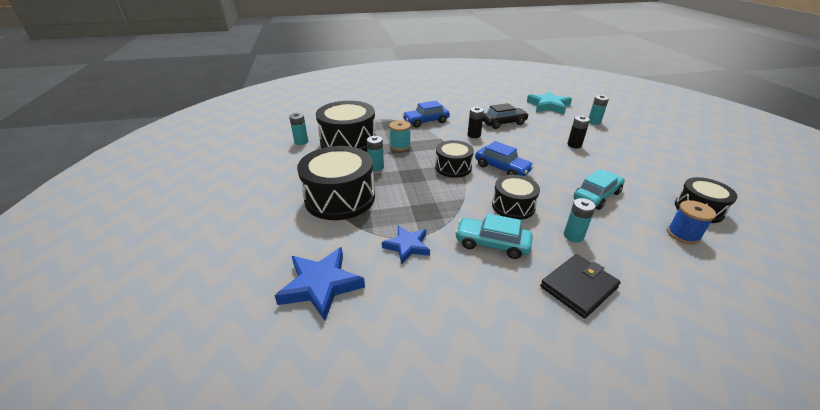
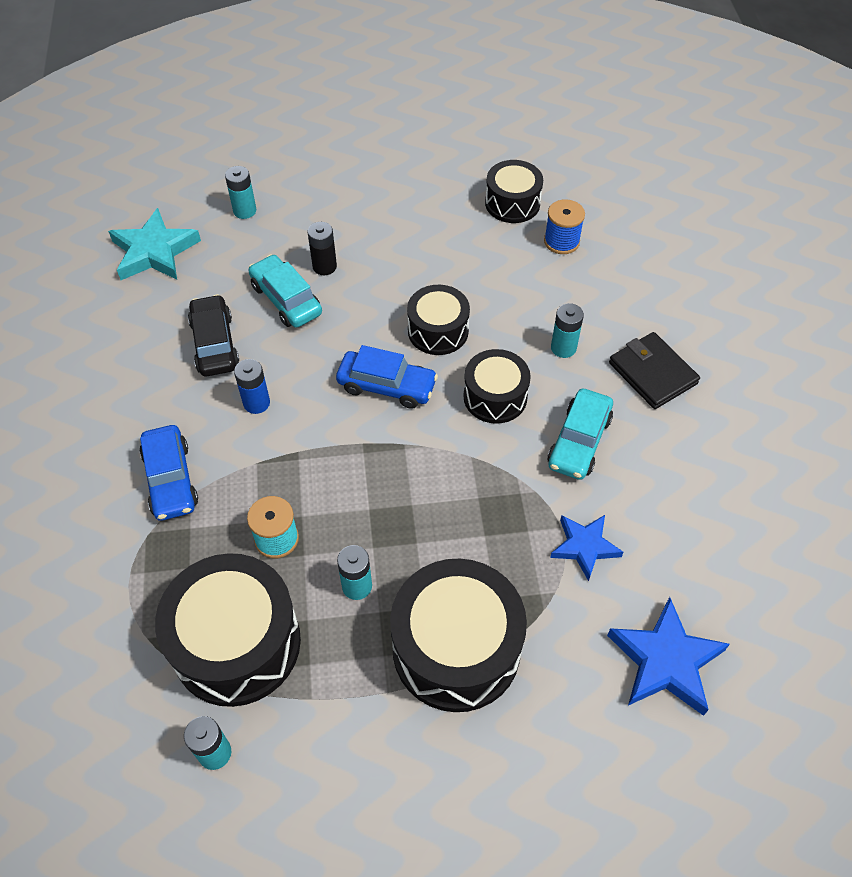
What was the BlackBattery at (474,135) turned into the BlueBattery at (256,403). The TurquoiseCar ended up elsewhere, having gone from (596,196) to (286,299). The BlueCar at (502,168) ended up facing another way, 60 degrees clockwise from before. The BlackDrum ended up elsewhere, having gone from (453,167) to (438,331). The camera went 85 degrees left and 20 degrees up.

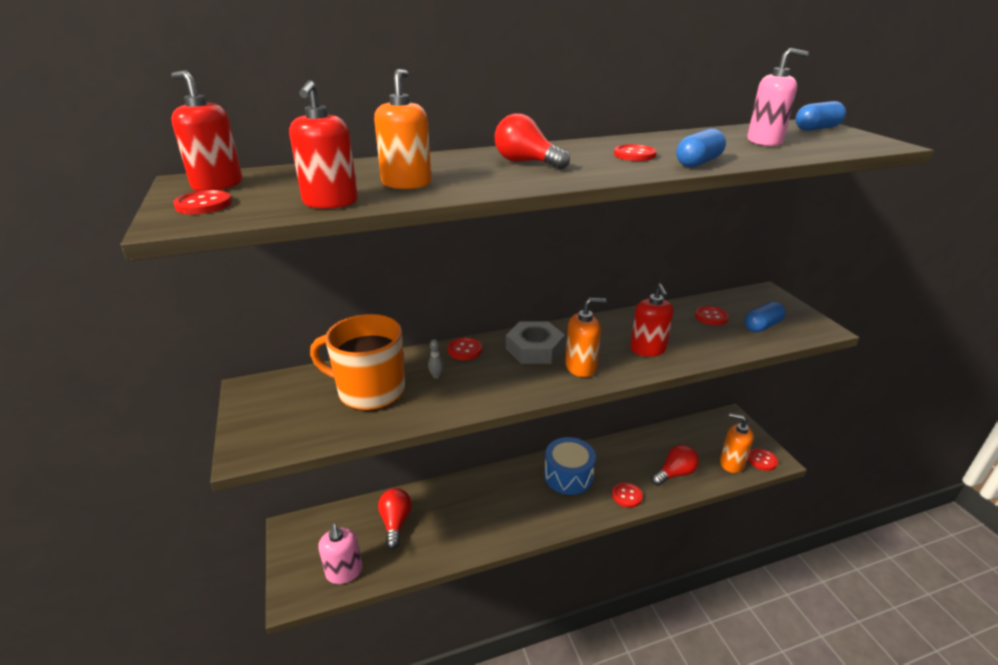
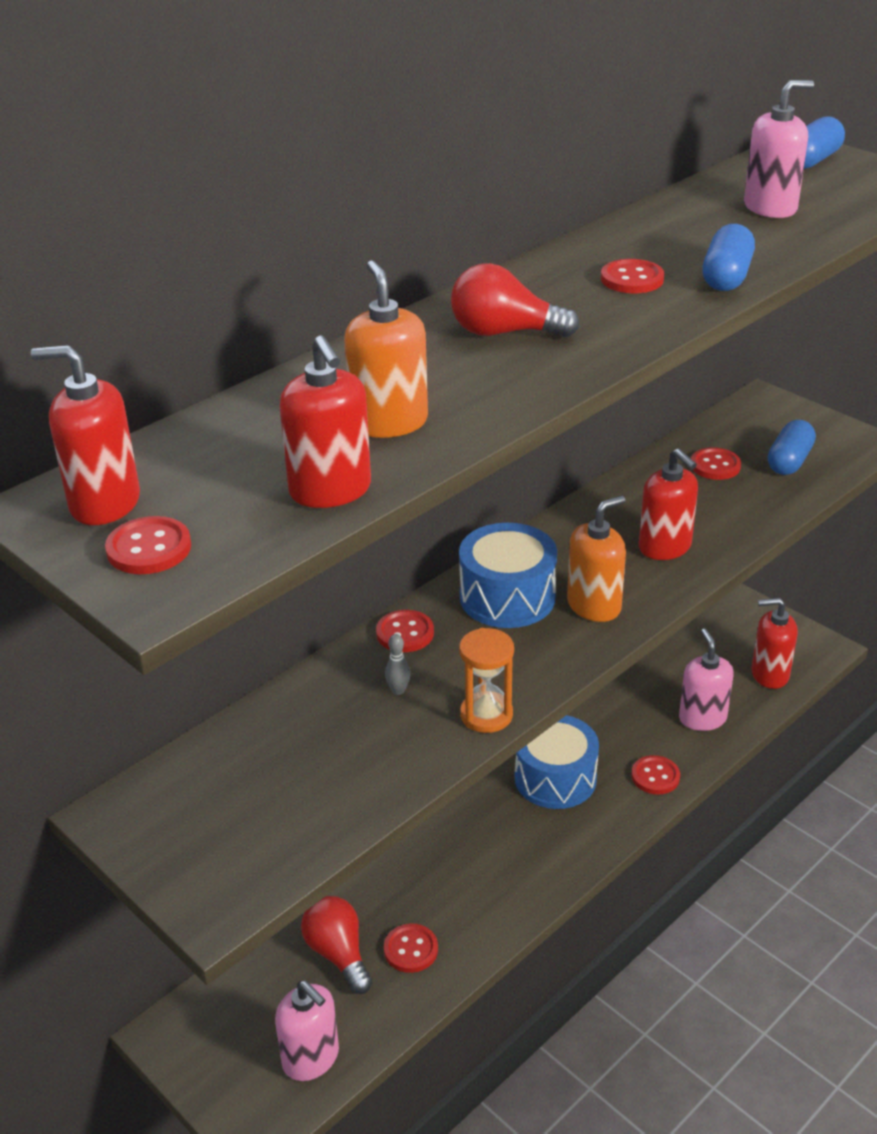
The RedButton ended up elsewhere, having gone from (762,460) to (411,949). Where the GreyNut stood at (534,348), the BlueDrum came to stand at (507,597). The second view gained the OrangeHourglass at (486,715). Where the RedLightBulb stood at (674,473), the PinkSoapDispenser came to stand at (702,718). What was the OrangeSoapDispenser at (731,463) turned into the RedSoapDispenser at (769,674). The second view lost the OrangeMug at (370,391). The camera went 25 degrees left and 5 degrees up.

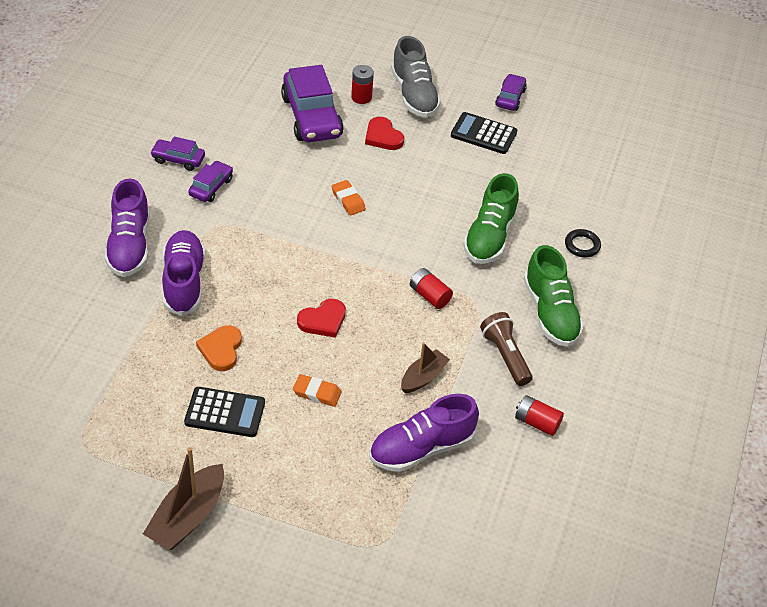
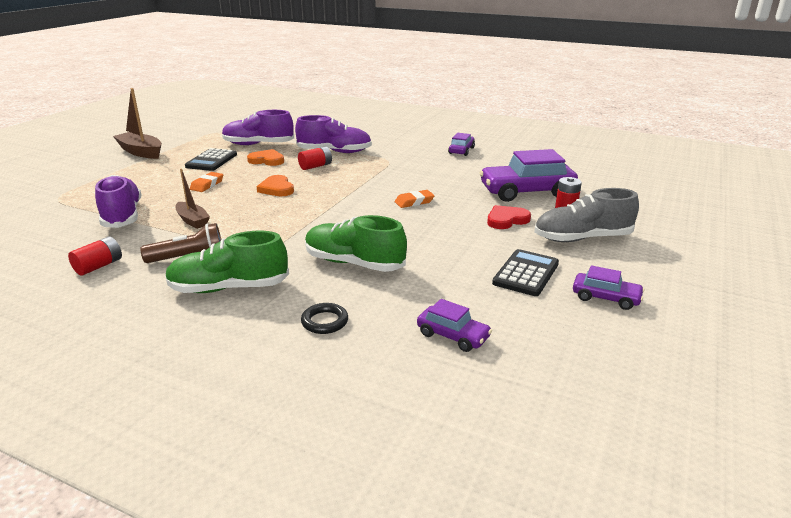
The PurpleShoe ended up elsewhere, having gone from (129,245) to (258,144). What was the RedHeart at (323,320) turned into the OrangeHeart at (277,189). The RedBattery ended up elsewhere, having gone from (429,296) to (315,166). The PurpleCar ended up elsewhere, having gone from (211,187) to (453,336). The camera went 100 degrees right and 20 degrees down.

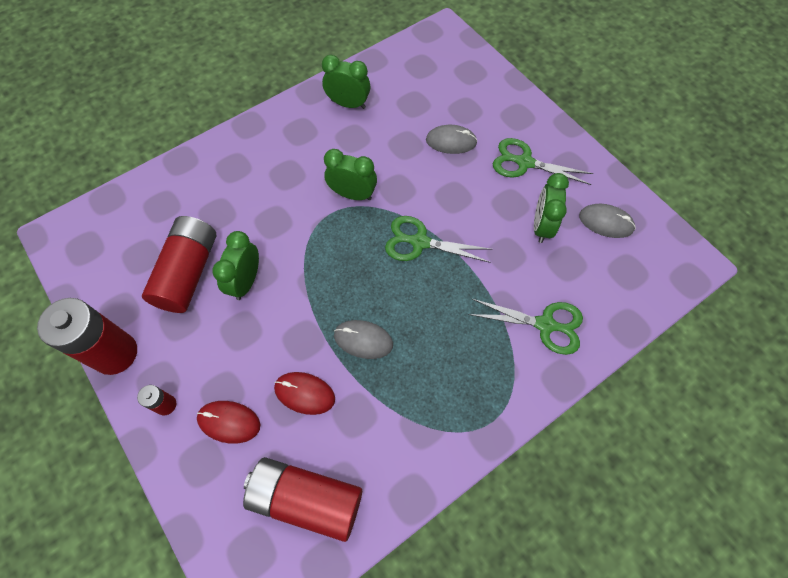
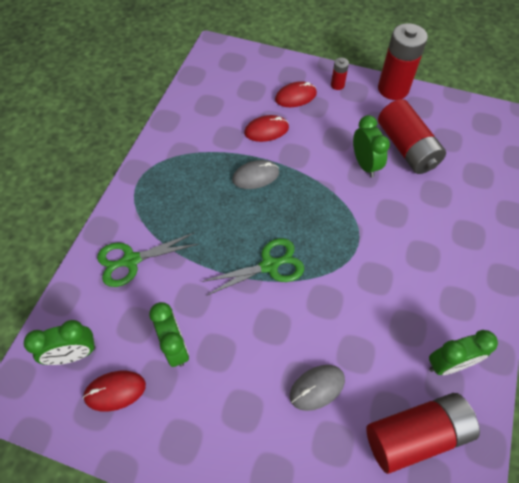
The GreenClock ended up elsewhere, having gone from (352,194) to (74,354). What was the GreyMouse at (606,222) turned into the RedMouse at (115,391). The RedBattery ended up elsewhere, having gone from (306,499) to (416,434). The second view lost the GreenScissors at (524,162). The camera went 145 degrees right and 5 degrees down.

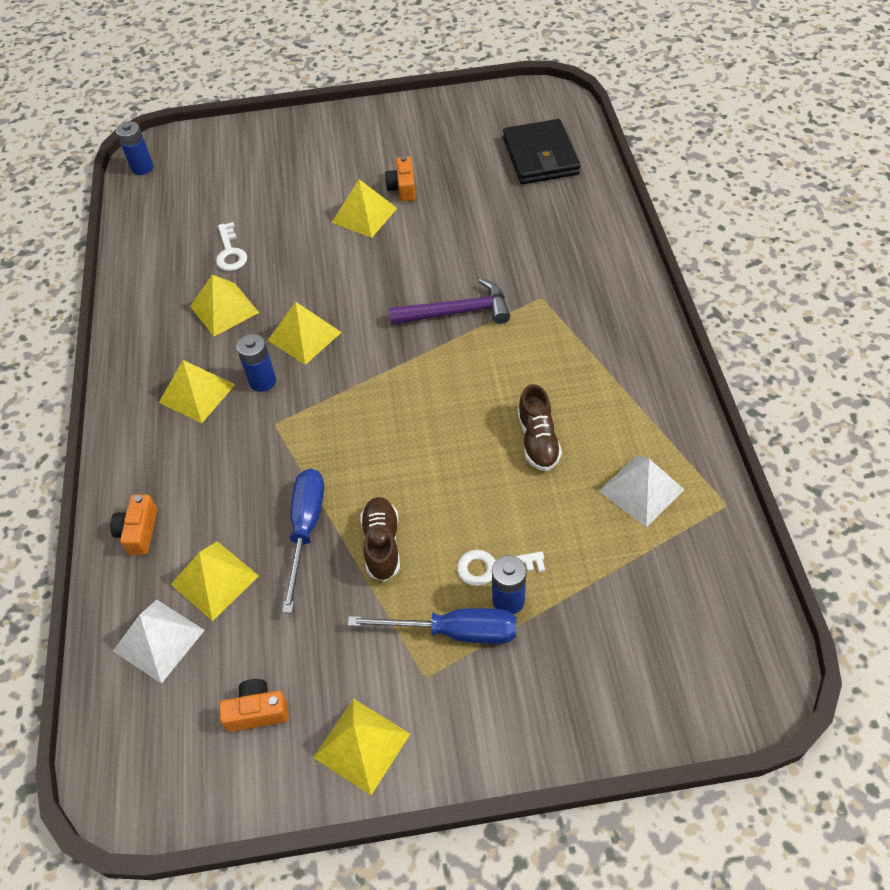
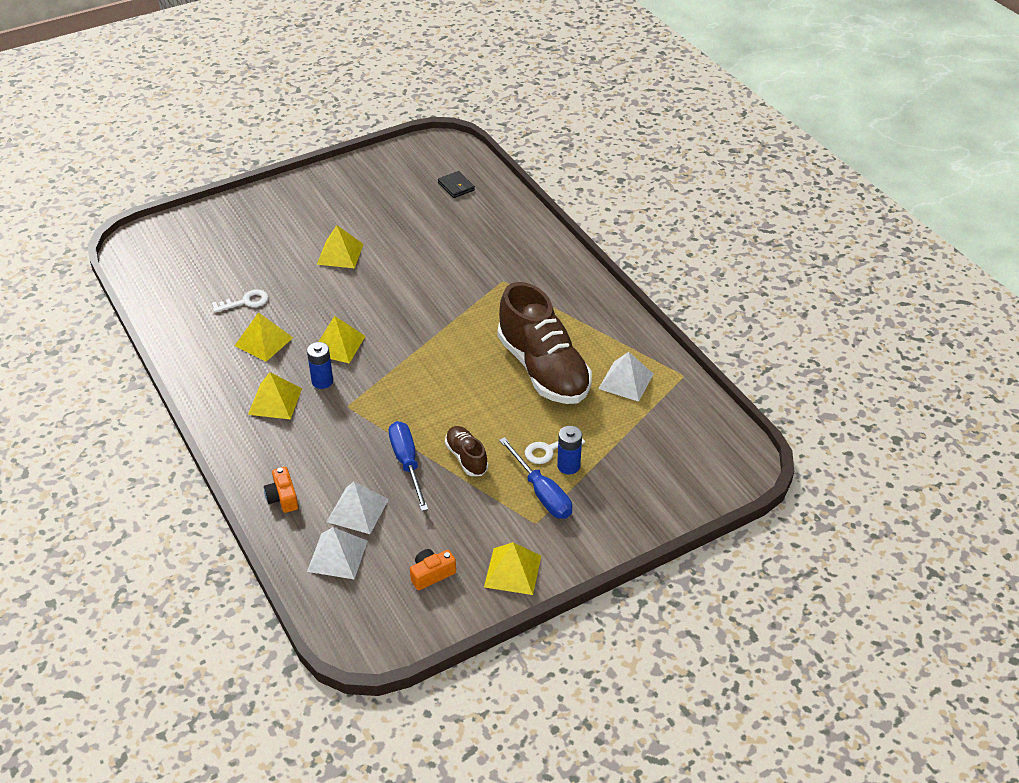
The WhiteKey at (230,252) ended up facing another way, 75 degrees counterclockwise from before. What was the YellowPyramid at (215,580) turned into the WhitePyramid at (357,510). The size of the BlackWallet at (540,156) changed by a factor of 0.53. The size of the BrownShoe at (538,440) changed by a factor of 2.19. The BlueScrewdriver at (454,631) ended up facing another way, 75 degrees clockwise from before. The second view lost the BlueBattery at (142,167). The second view lost the OrangeCamera at (402,188). The second view lost the PurpleHammer at (457,312). The camera went 25 degrees left and 10 degrees down.

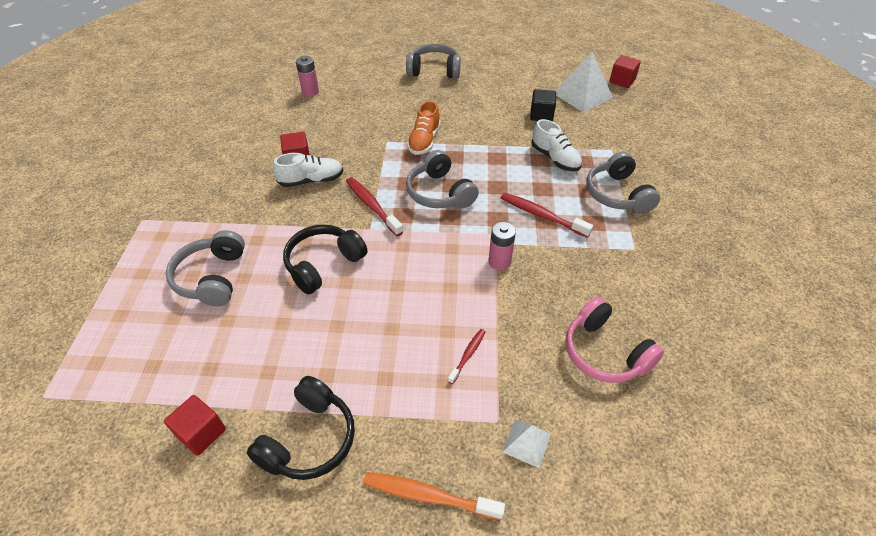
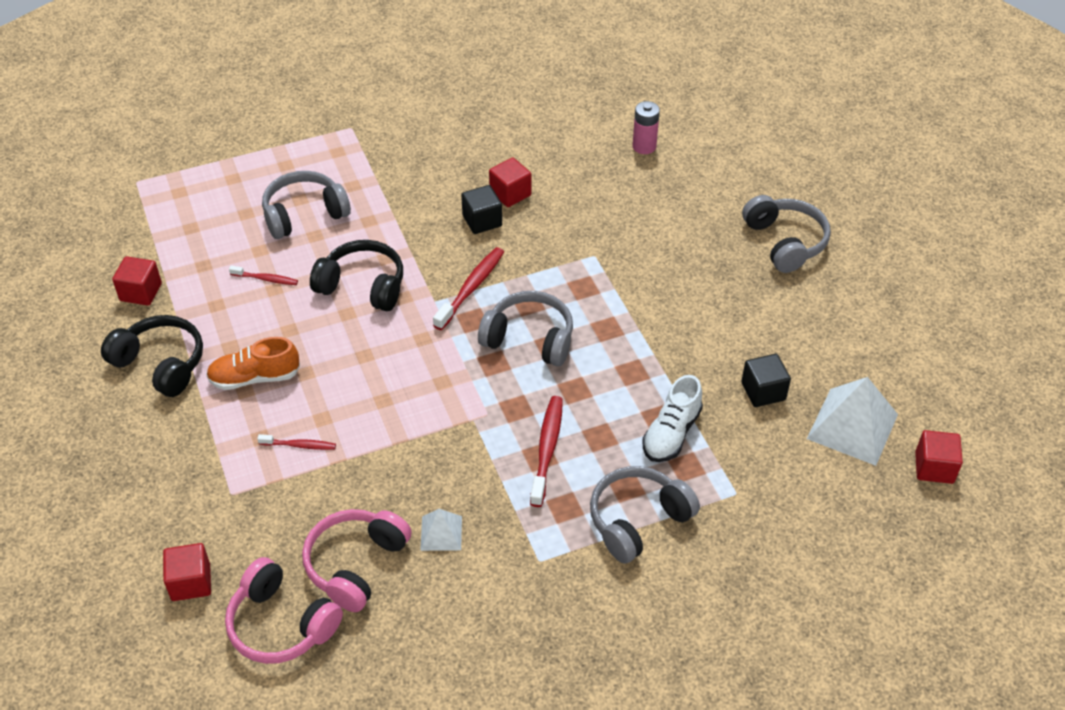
The BlackHeadphones at (309,439) ended up facing another way, 150 degrees counterclockwise from before. The second view gained the RedCube at (191,582). The OrangeShoe ended up elsewhere, having gone from (424,141) to (254,377). The second view gained the PinkHeadphones at (281,624). The second view gained the RedToothbrush at (266,279). The WhitePyramid ended up elsewhere, having gone from (526,443) to (441,533). Where the WhiteShoe stood at (311,180), the BlackCube came to stand at (482,221). The GreyHeadphones at (439,193) ended up facing another way, 75 degrees clockwise from before. The second view lost the OrangeToothbrush at (428,495). The second view lost the PinkBattery at (499,262). The camera went 65 degrees right and 0 degrees up.

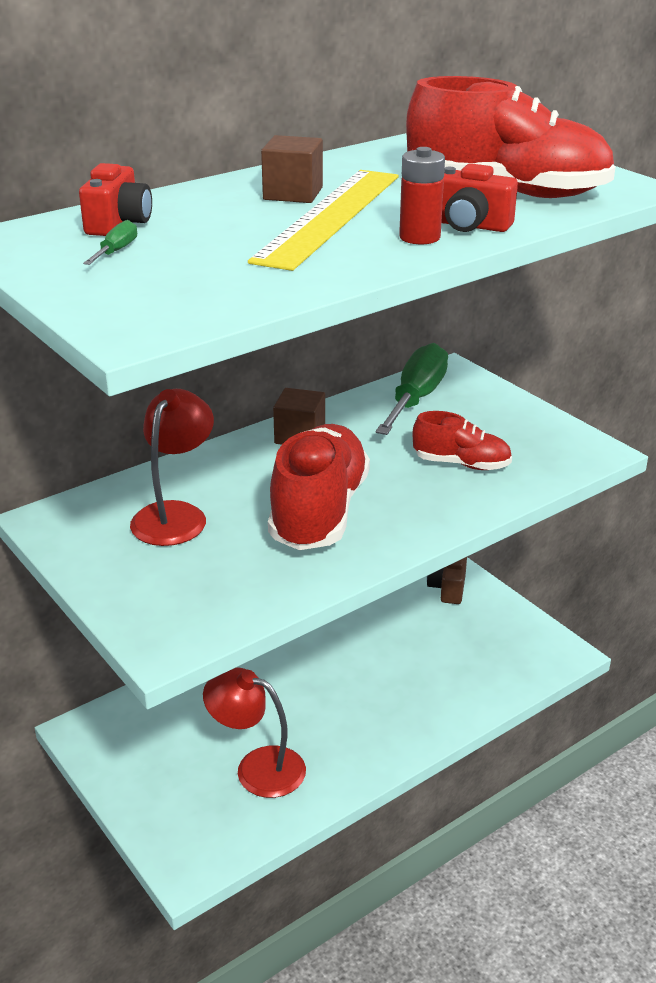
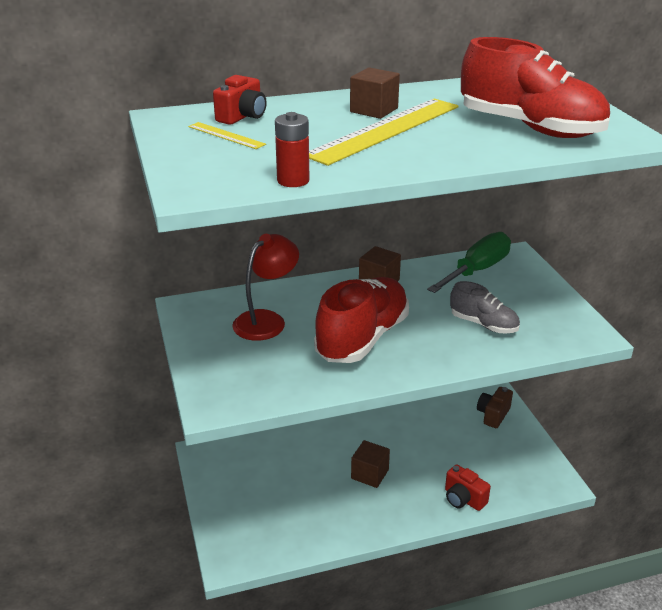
Where the GreenScrewdriver stood at (116,251), the YellowRuler came to stand at (226,135). The RedBattery ended up elsewhere, having gone from (419,237) to (293,181). The second view gained the BrownCube at (370,474). The RedCamera ended up elsewhere, having gone from (470,226) to (463,499). What was the RedShoe at (461,464) turned into the GreyShoe at (483,324). The second view lost the RedLamp at (257,767). The camera went 20 degrees right and 0 degrees up.

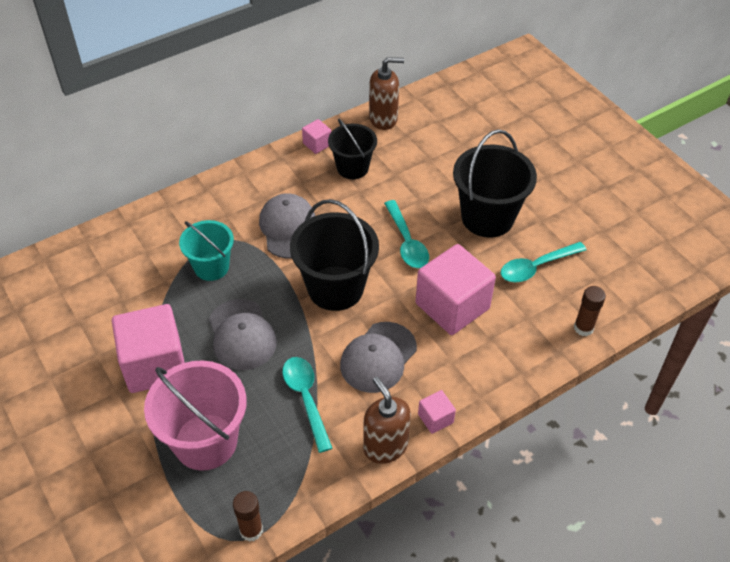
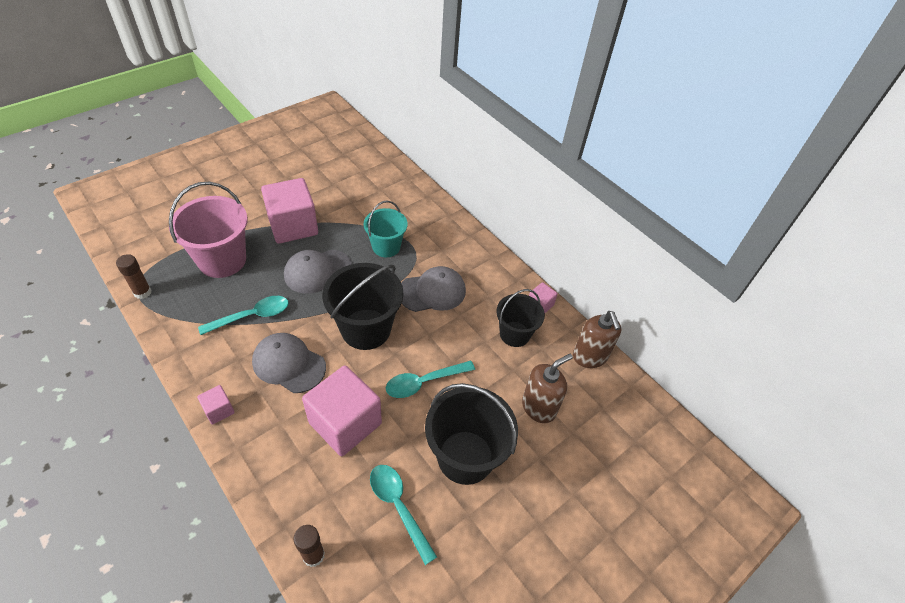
The BrownSoapDispenser ended up elsewhere, having gone from (385,446) to (539,407). The camera went 80 degrees right and 0 degrees up.

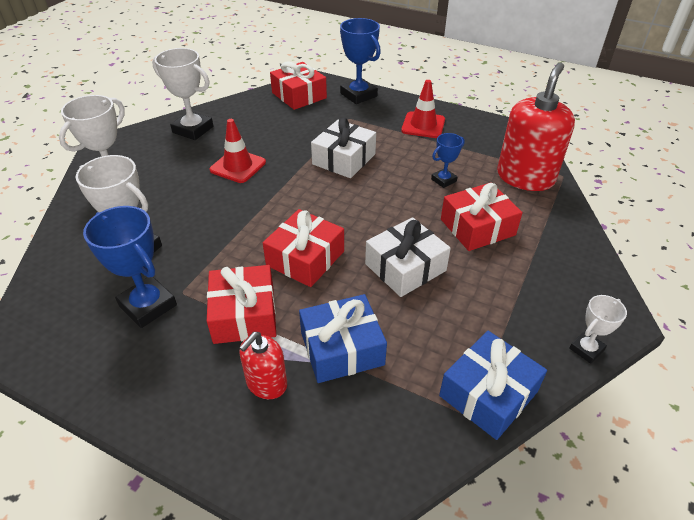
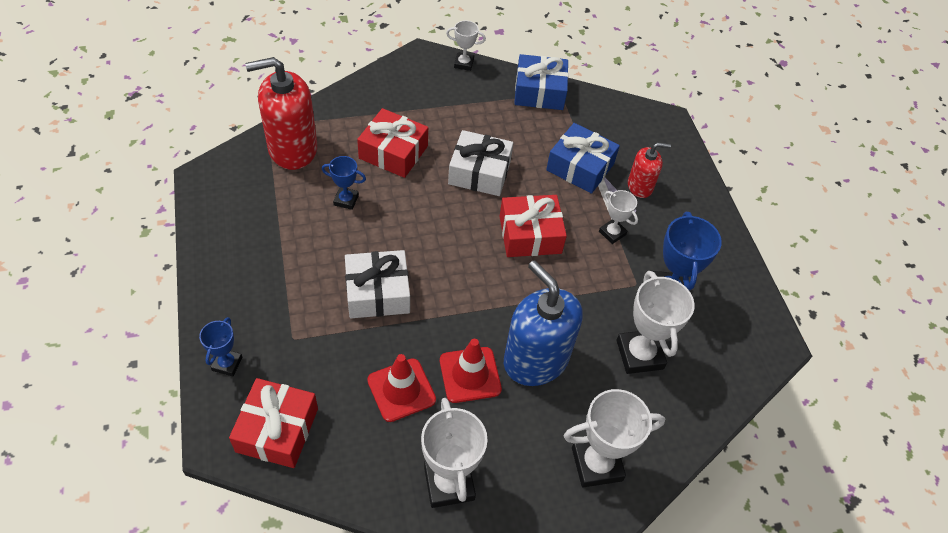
The size of the BlueTrophy at (358,95) changed by a factor of 0.56. The RedTrafficCone ended up elsewhere, having gone from (423,125) to (401,390). The second view gained the BlueSoapDispenser at (535,360). Where the RedGift stood at (244,314), the WhiteTrophy came to stand at (612,233). The camera went 135 degrees left and 10 degrees up.

